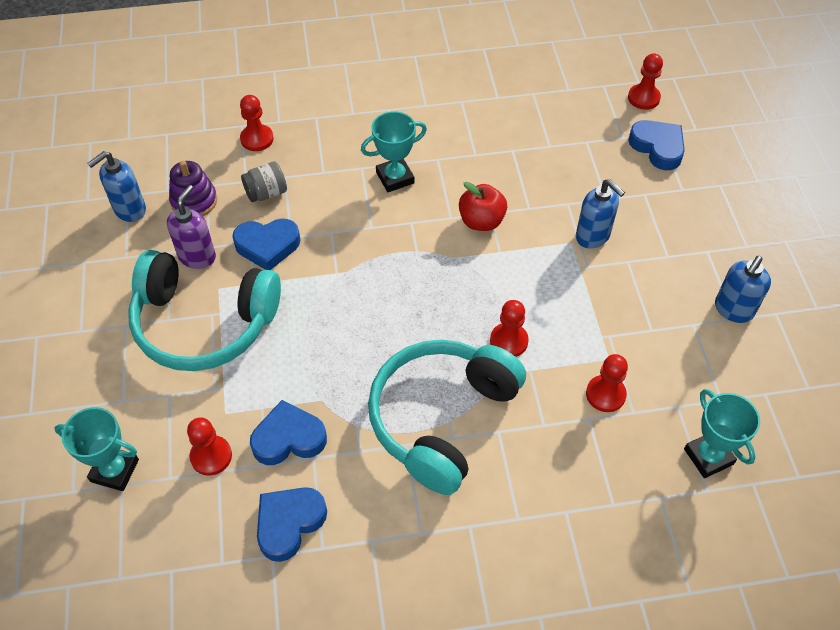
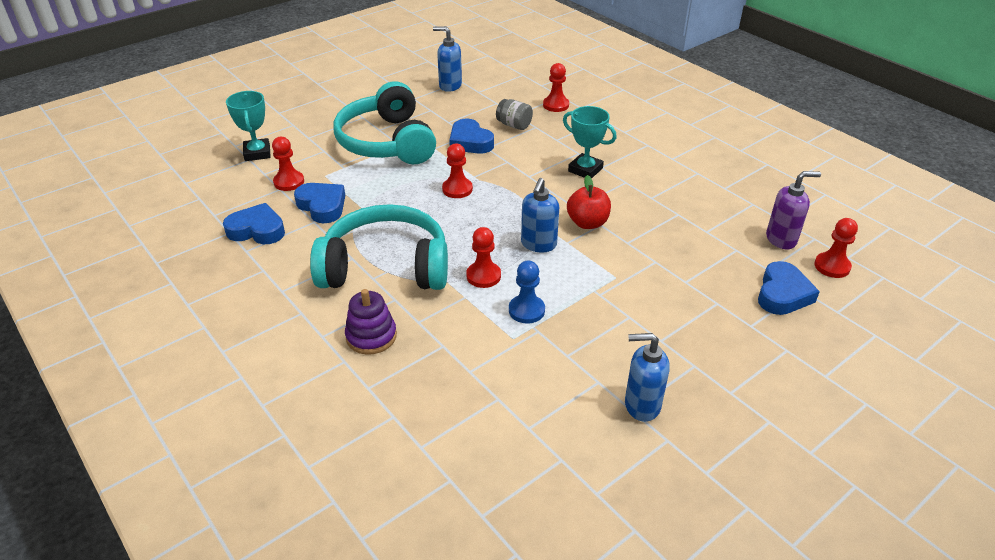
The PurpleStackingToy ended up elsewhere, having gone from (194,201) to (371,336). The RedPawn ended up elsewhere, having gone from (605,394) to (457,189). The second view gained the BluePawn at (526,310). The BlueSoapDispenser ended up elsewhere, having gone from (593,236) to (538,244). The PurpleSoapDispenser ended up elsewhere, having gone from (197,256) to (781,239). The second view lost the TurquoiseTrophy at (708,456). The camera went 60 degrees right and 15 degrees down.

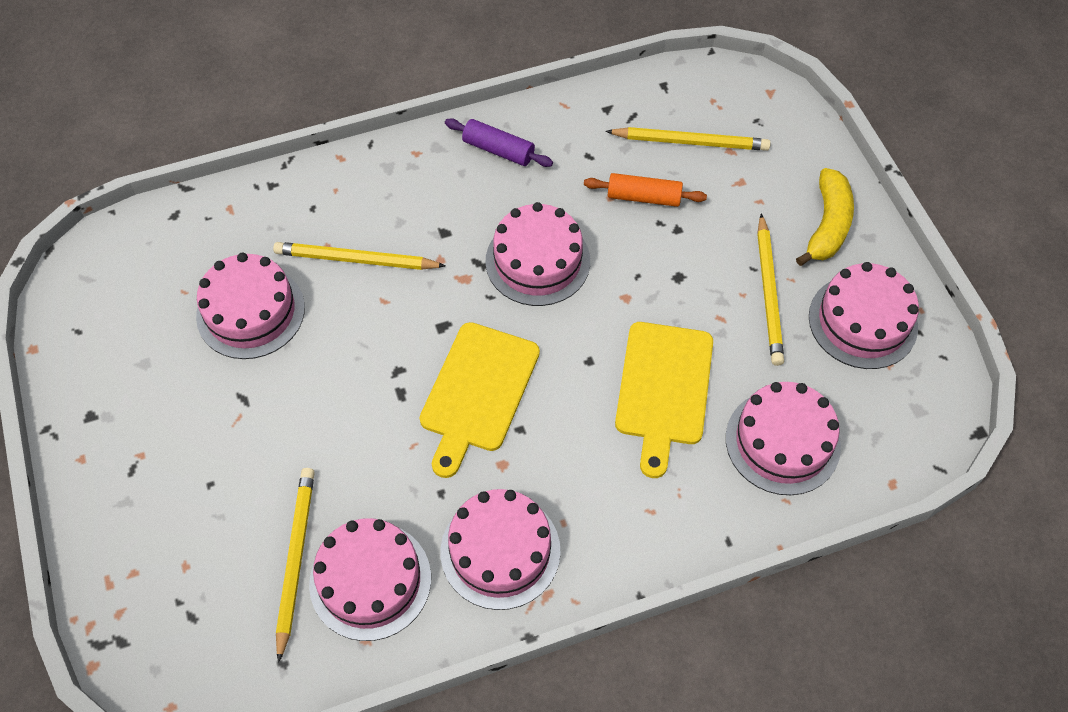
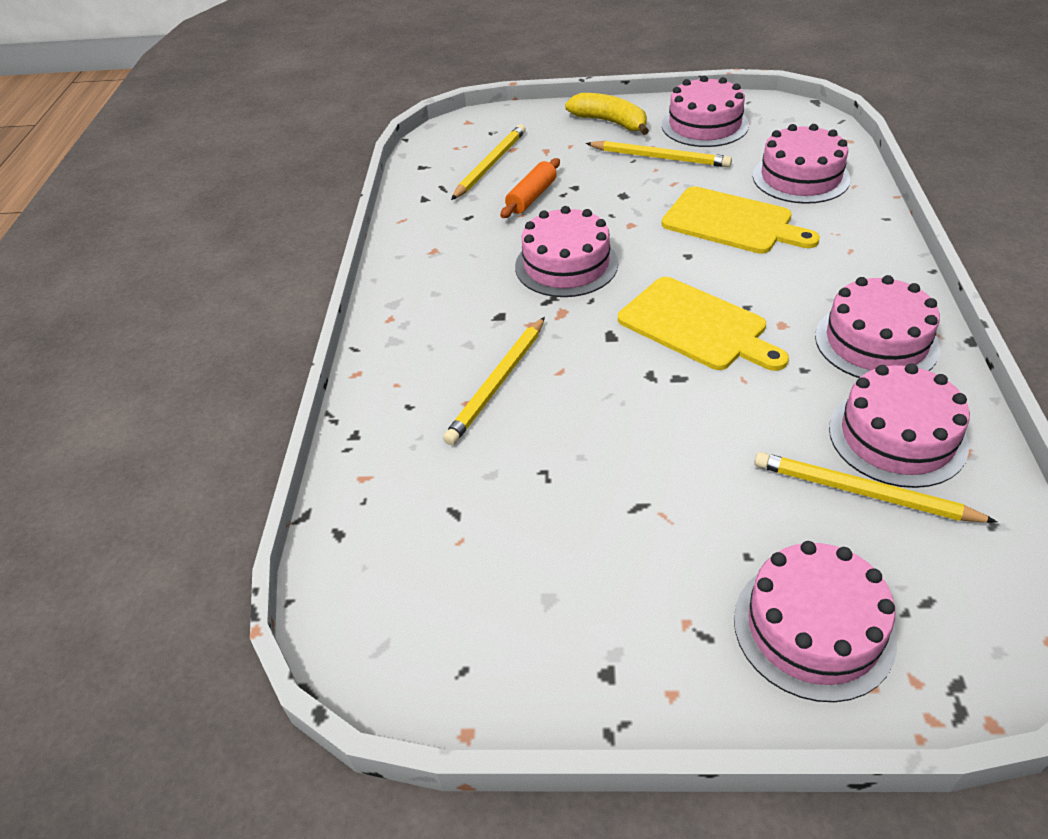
The PinkCake ended up elsewhere, having gone from (250,312) to (813,628). The second view lost the PurpleRollingPin at (498,150). The camera went 65 degrees left and 15 degrees down.

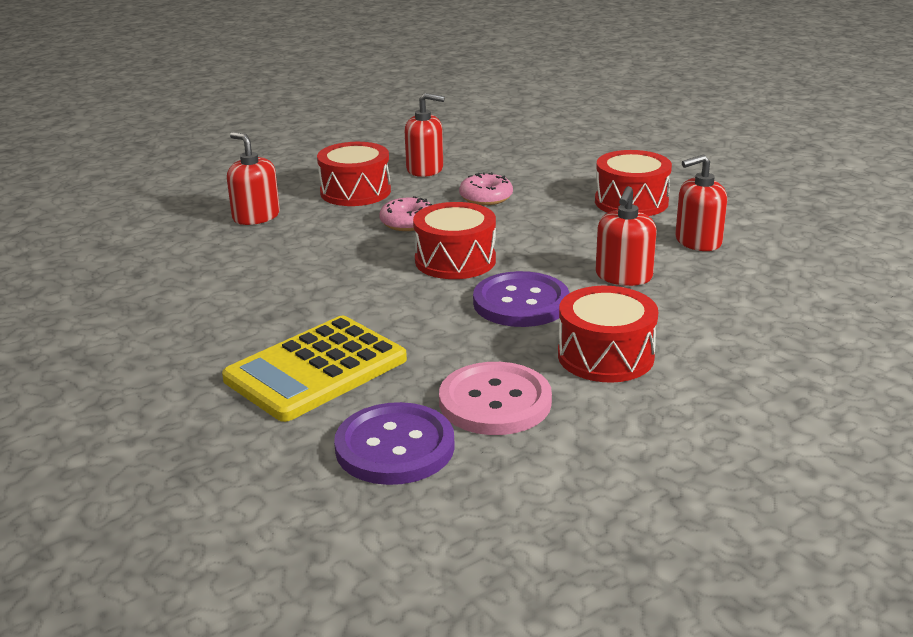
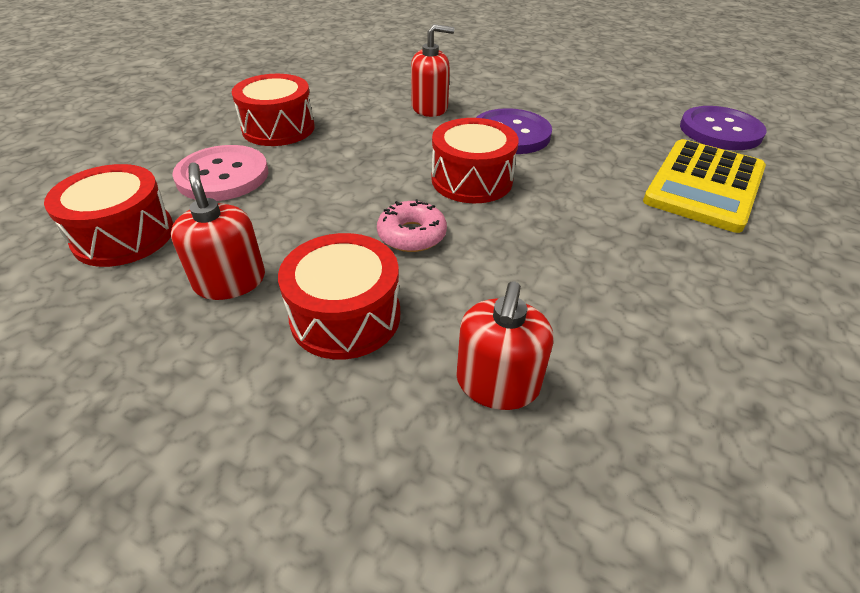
The RedDrum ended up elsewhere, having gone from (605,356) to (124,235). The PinkButton ended up elsewhere, having gone from (495,402) to (223,176). The YellowCalculator at (316,369) ended up facing another way, 105 degrees clockwise from before. The second view lost the PinkDonut at (486,197). The second view lost the RedSoapDispenser at (698,241). The camera went 120 degrees left and 15 degrees up.

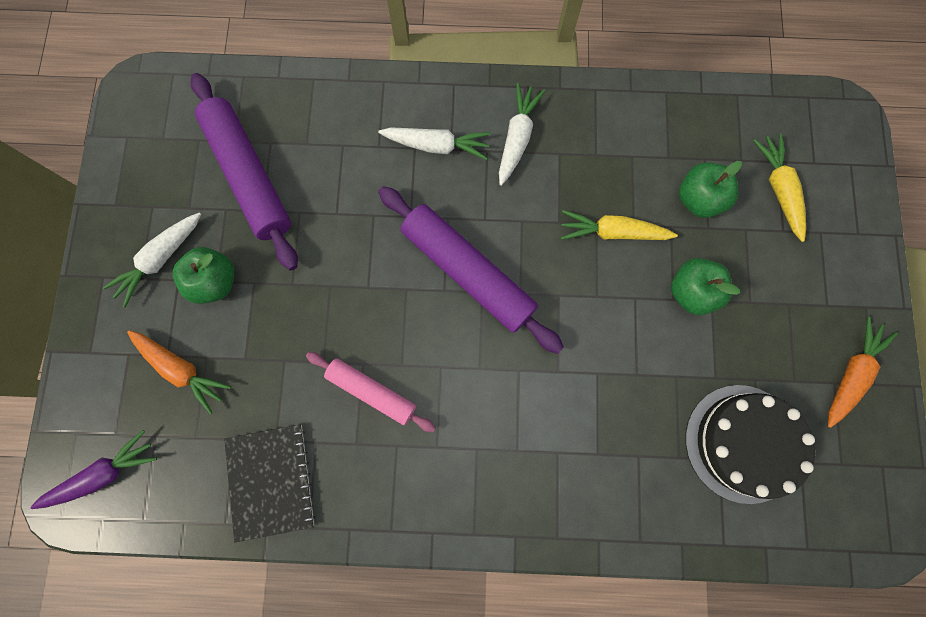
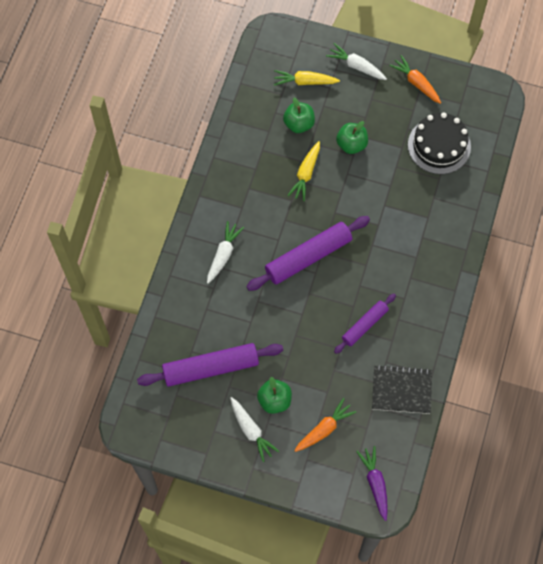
The WhiteCarrot ended up elsewhere, having gone from (517,138) to (356,66). What was the PinkRollingPin at (371,392) turned into the PurpleRollingPin at (364,325). The camera went 75 degrees left and 10 degrees down.

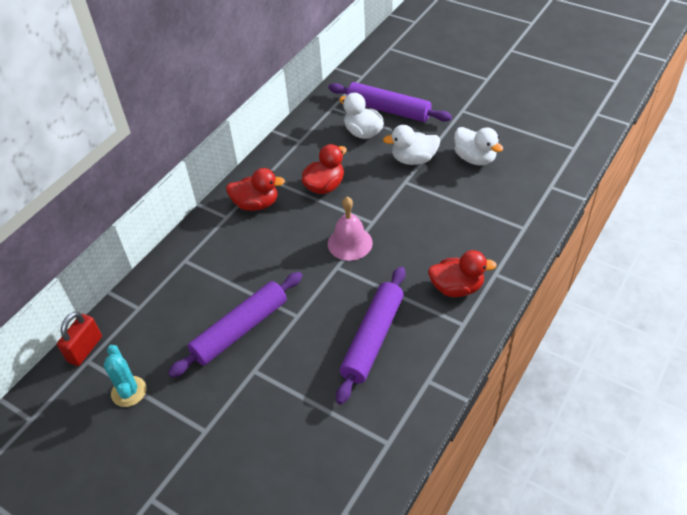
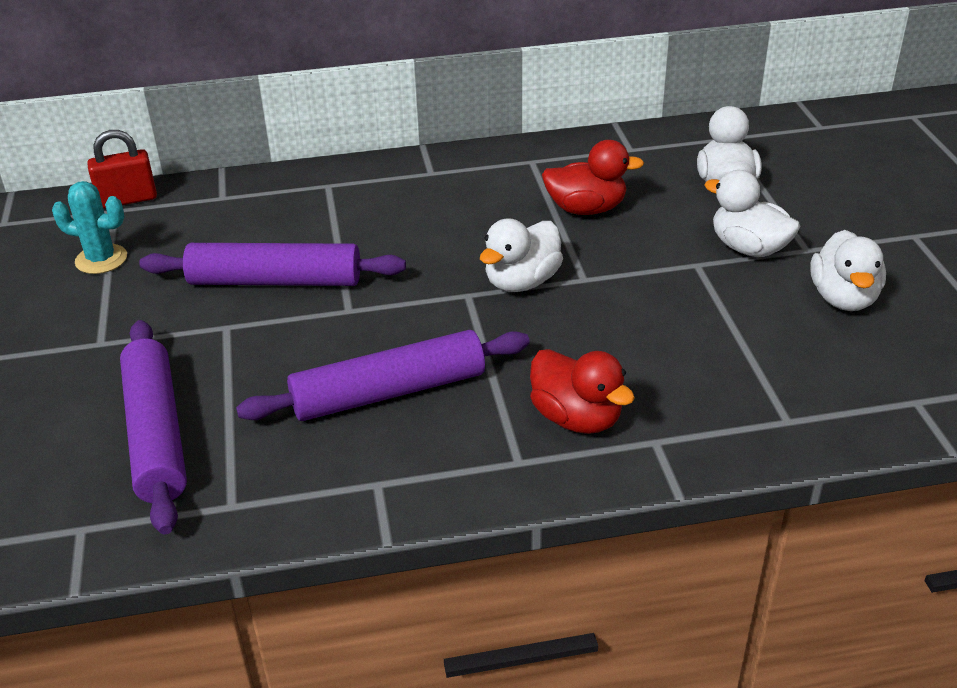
The TurquoiseCactus at (129,391) ended up facing another way, 75 degrees clockwise from before. The PurpleRollingPin ended up elsewhere, having gone from (388,110) to (156,434). Where the PinkBell stood at (350,243), the WhiteDuck came to stand at (522,282). The second view lost the RedDuck at (256,204). The camera went 45 degrees right and 10 degrees down.

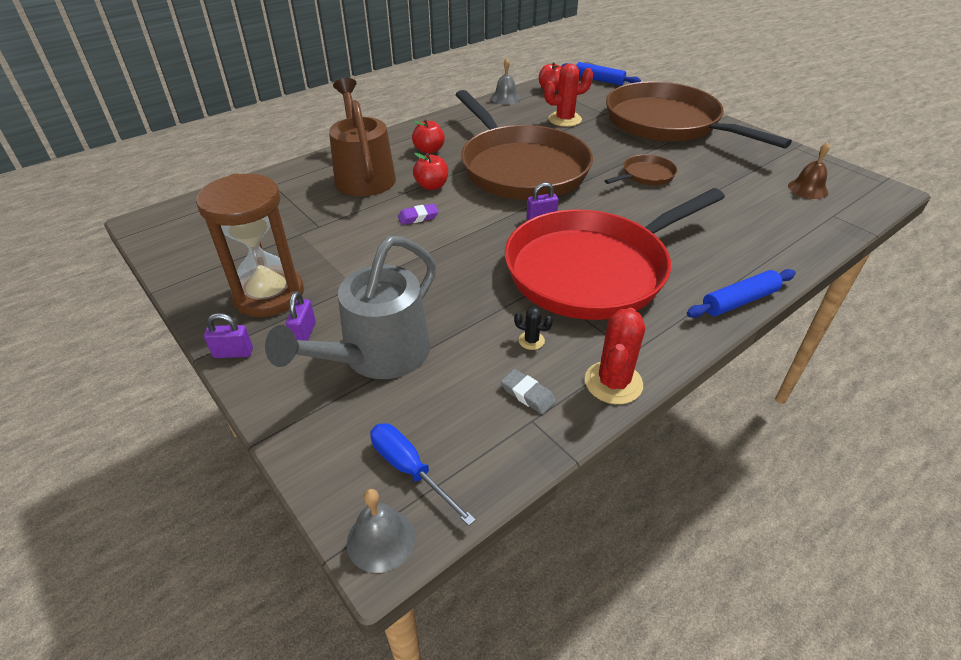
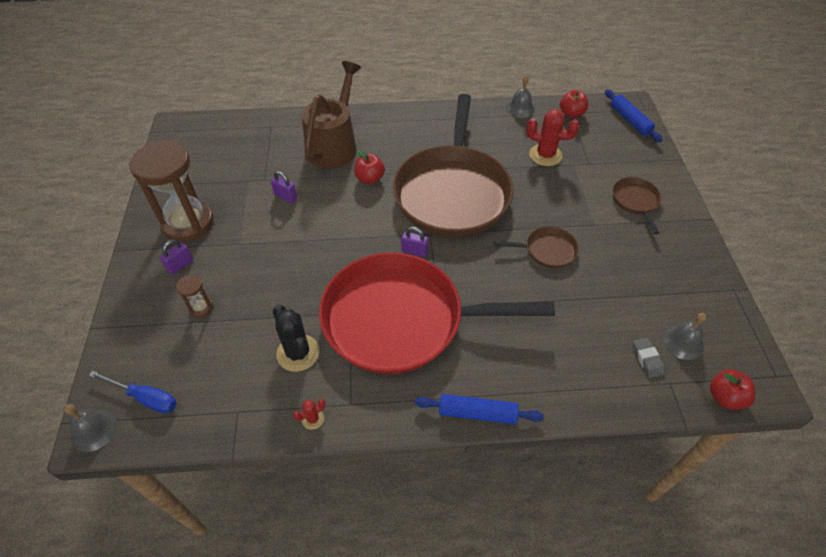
The BlueScrewdriver at (410,469) ended up facing another way, 120 degrees clockwise from before. Where the GreyWateringCan stood at (377,357), the BrownHourglass came to stand at (201,307). The PurplePadlock ended up elsewhere, having gone from (233,353) to (285,197). The size of the BlackCactus at (531,341) changed by a factor of 2.05. The size of the RedCactus at (613,383) changed by a factor of 0.49. The size of the BrownPan at (666,123) changed by a factor of 0.40. The GreyEraser ended up elsewhere, having gone from (527,394) to (647,359). What was the BrownBell at (807,189) turned into the GreyBell at (683,342). The RedApple ended up elsewhere, having gone from (429,150) to (725,397). The second view lost the PurpleEraser at (418,217). The camera went 35 degrees right and 10 degrees up.

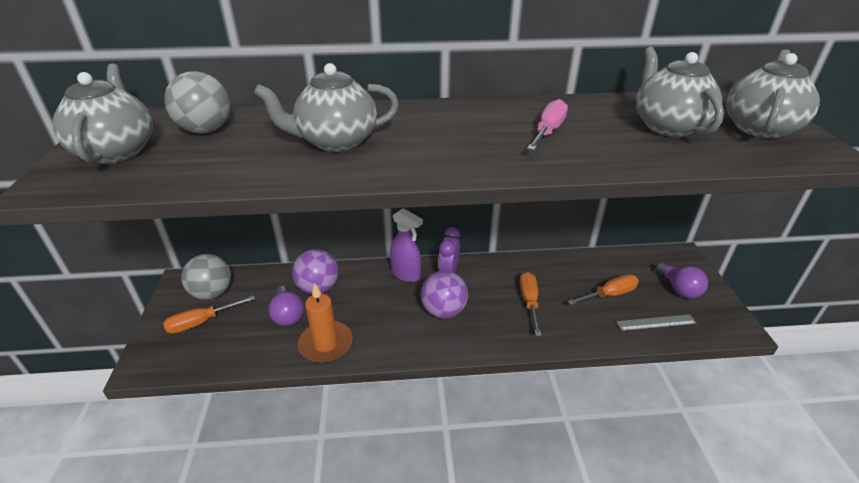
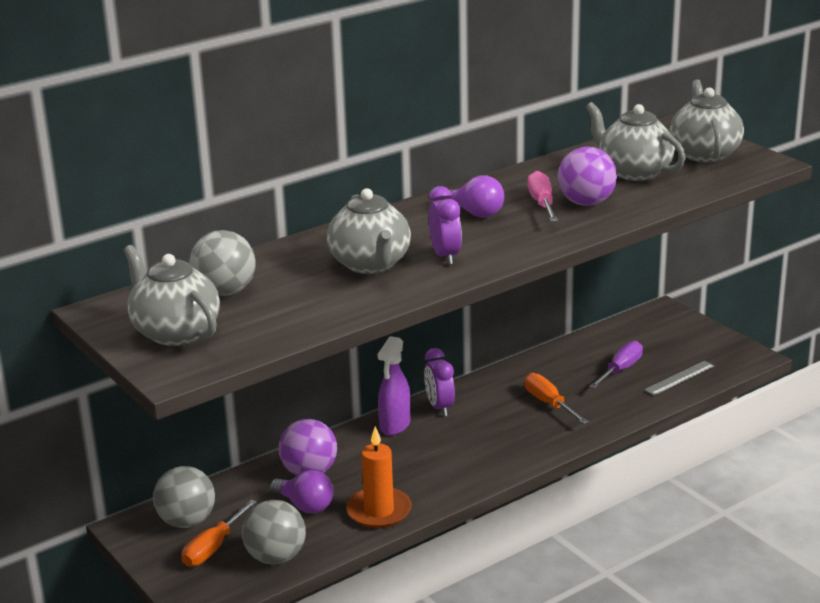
The second view gained the GreyBall at (275,557). The GreyTeapot at (336,142) ended up facing another way, 60 degrees counterclockwise from before. The PurpleSprayBottle at (406,274) ended up facing another way, 105 degrees clockwise from before. The second view gained the PurpleClock at (445,256). The PurpleLightBulb ended up elsewhere, having gone from (679,289) to (475,213). The PurpleBall ended up elsewhere, having gone from (443,311) to (586,203). What was the OrangeScrewdriver at (610,294) turned into the PurpleScrewdriver at (621,370). The camera went 30 degrees left and 10 degrees down.

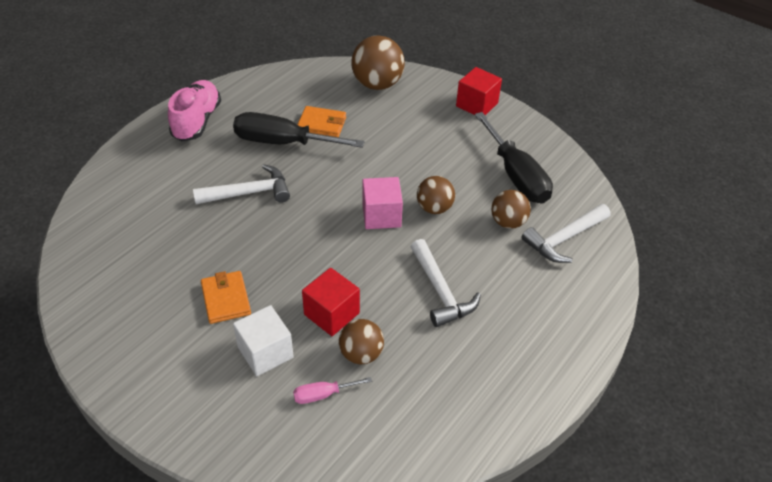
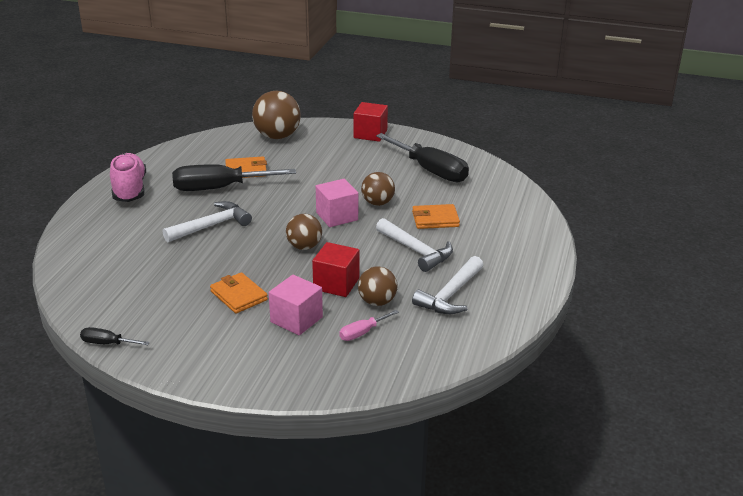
The second view gained the BlackScrewdriver at (107,343). What was the WhiteCube at (265,352) turned into the PinkCube at (296,319). The BrownBall ended up elsewhere, having gone from (508,222) to (304,247). The second view gained the OrangeWallet at (435,219). The WhiteHammer ended up elsewhere, having gone from (564,239) to (450,295). The camera went 20 degrees left and 15 degrees down.

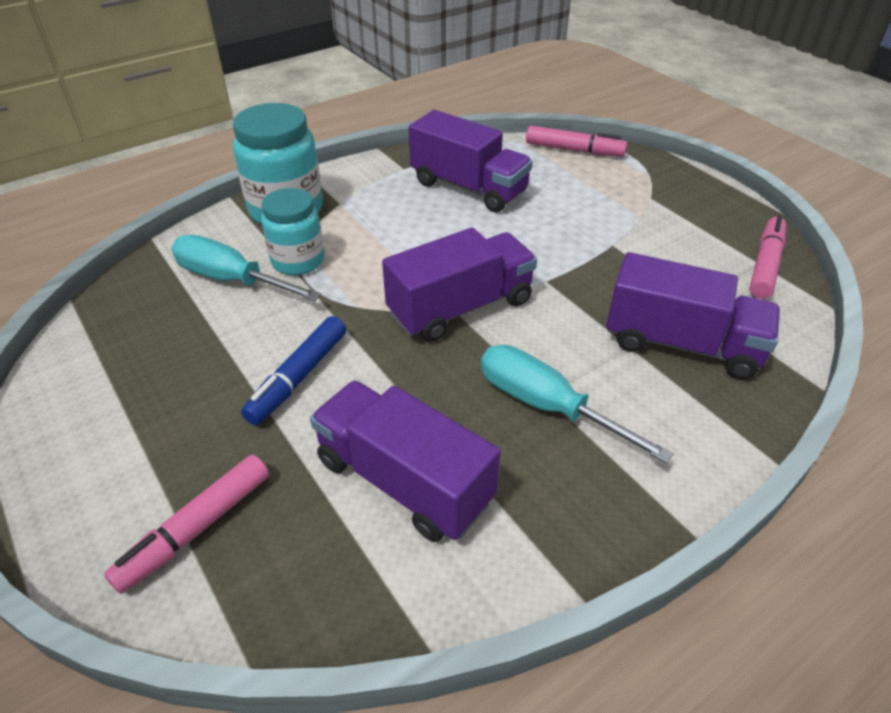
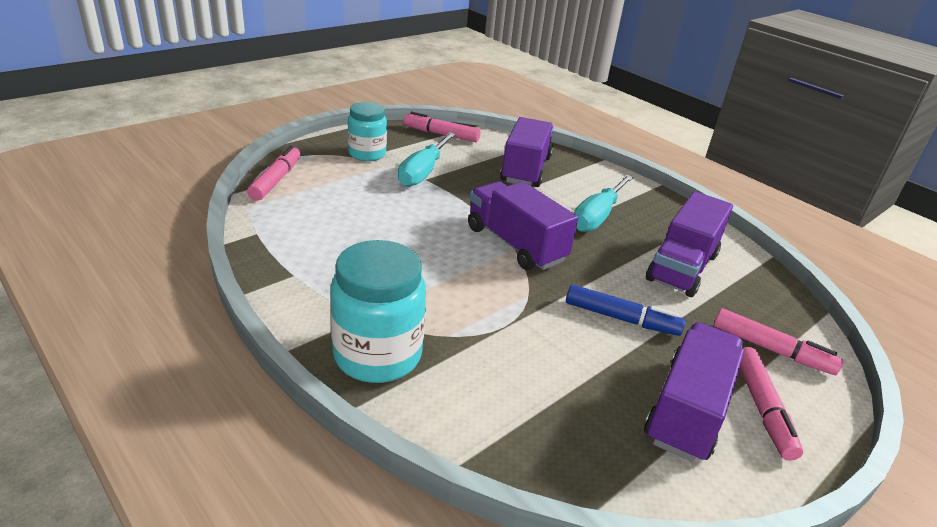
The TurquoiseJar ended up elsewhere, having gone from (298,261) to (367,154). The TurquoiseScrewdriver ended up elsewhere, having gone from (232,280) to (423,172). The PurpleTruck ended up elsewhere, having gone from (468,188) to (687,410). The second view gained the PinkMarker at (762,408). The camera went 100 degrees left and 10 degrees down.

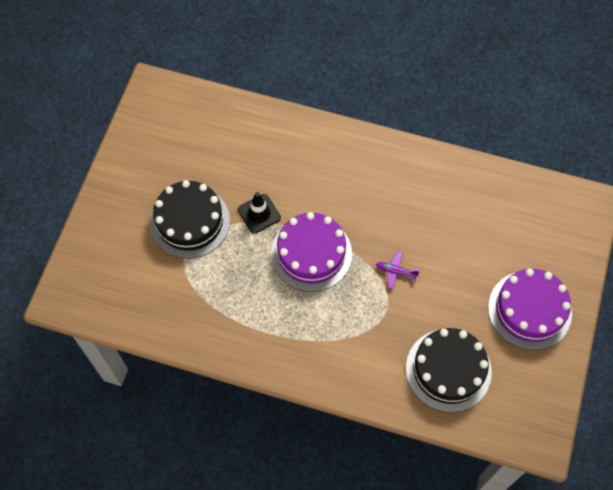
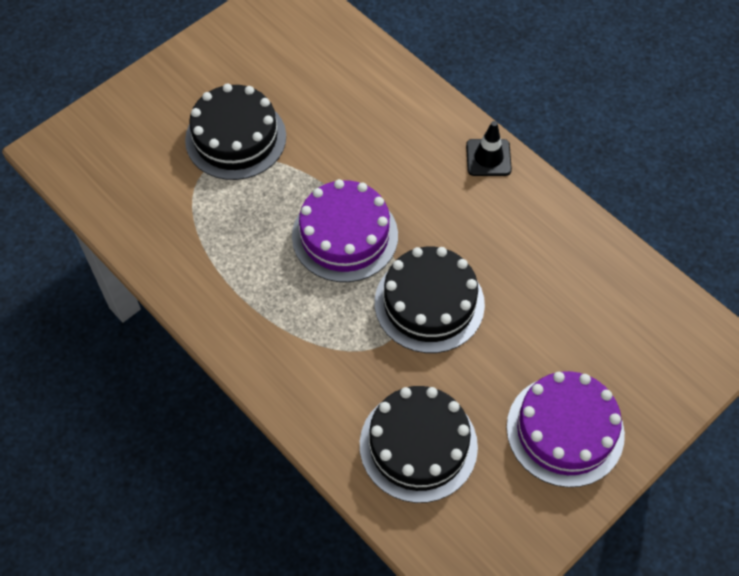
Where the PurplePlane stood at (395,271), the BlackCake came to stand at (429,303). The BlackTrafficCone ended up elsewhere, having gone from (259,214) to (488,158). The camera went 30 degrees right and 5 degrees down.

